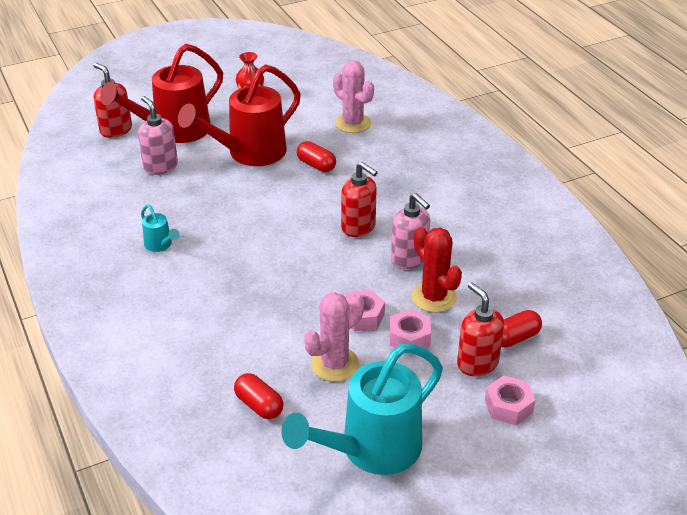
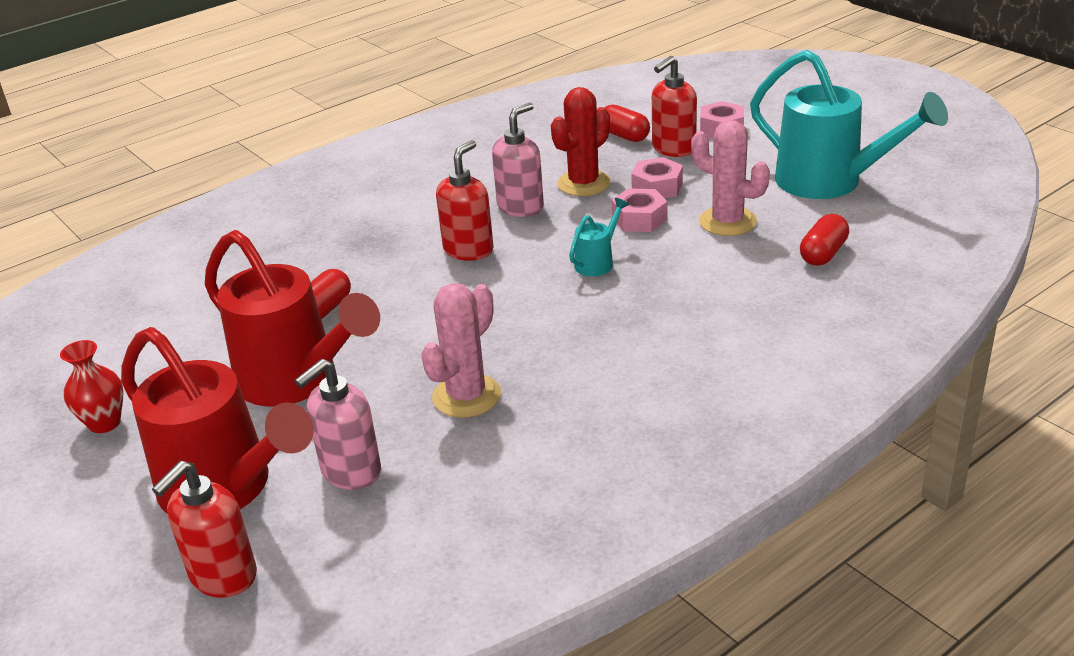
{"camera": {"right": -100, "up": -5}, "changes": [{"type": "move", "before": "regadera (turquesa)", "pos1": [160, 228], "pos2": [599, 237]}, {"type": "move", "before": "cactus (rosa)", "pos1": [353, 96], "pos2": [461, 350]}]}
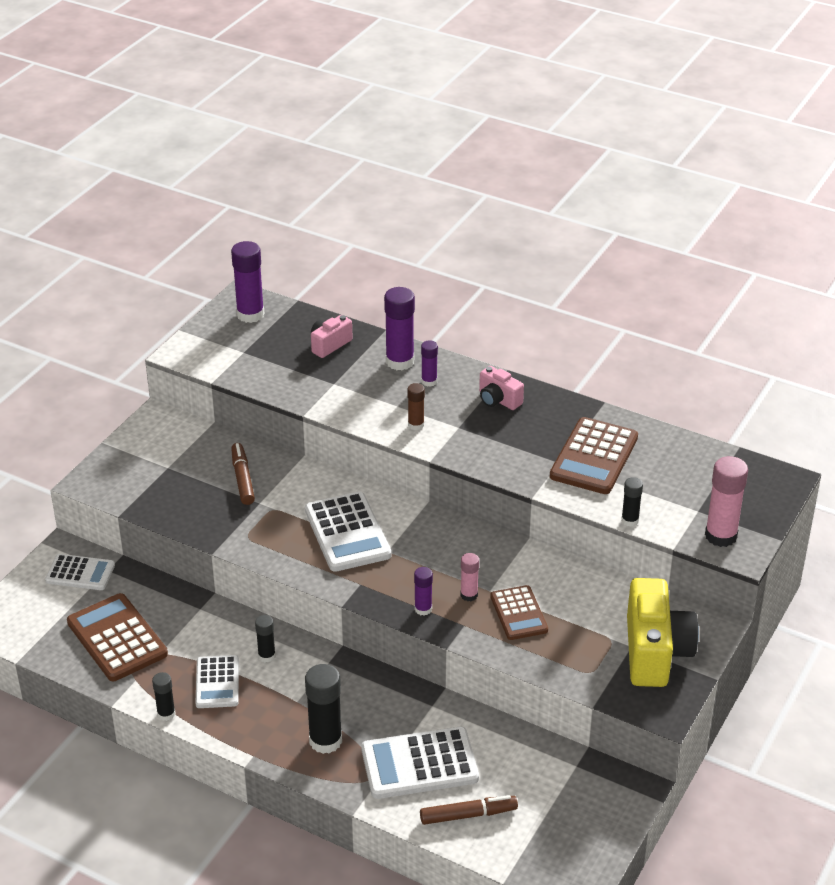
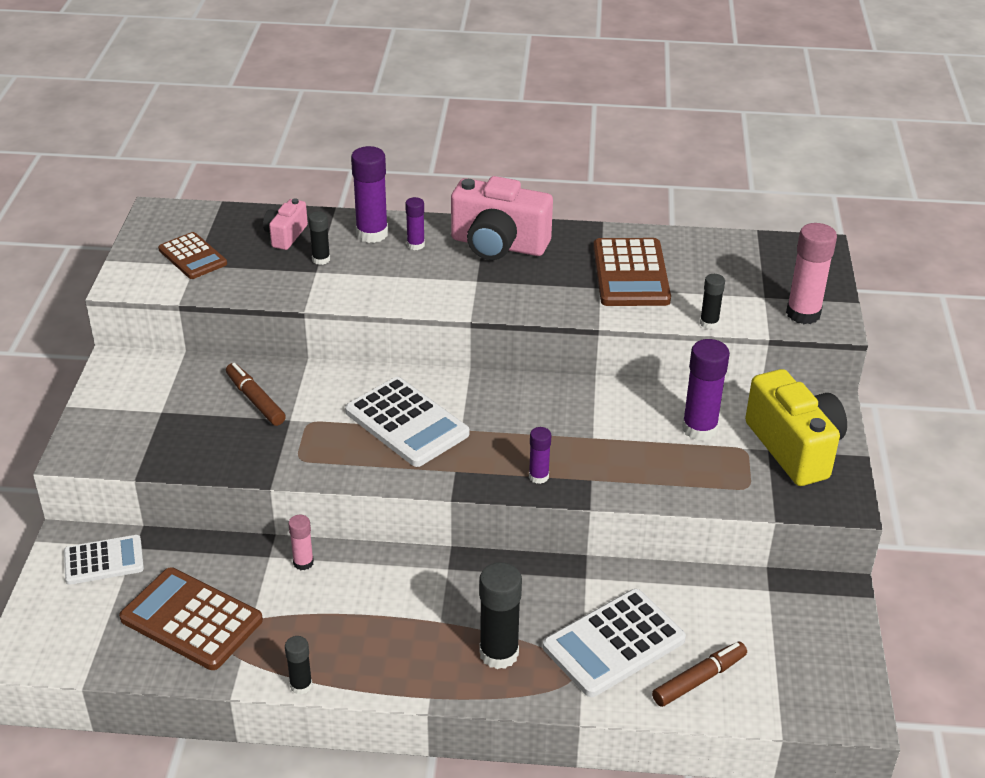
{"camera": {"right": -25, "up": 0}, "changes": [{"type": "delete", "before": "calculadora (blanco)", "pos1": [217, 681]}, {"type": "move", "before": "barra de pegamento (morado)", "pos1": [247, 282], "pos2": [706, 390]}, {"type": "move", "before": "barra de pegamento (negro)", "pos1": [265, 638], "pos2": [319, 238]}, {"type": "delete", "before": "barra de pegamento (marrón)", "pos1": [416, 406]}, {"type": "move", "before": "barra de pegamento (rosa)", "pos1": [470, 577], "pos2": [301, 542]}, {"type": "resize", "before": "cámara (rosa)", "pos1": [501, 388], "pos2": [502, 218], "scale": 1.92}, {"type": "move", "before": "calculadora (marrón)", "pos1": [519, 612], "pos2": [192, 255]}]}
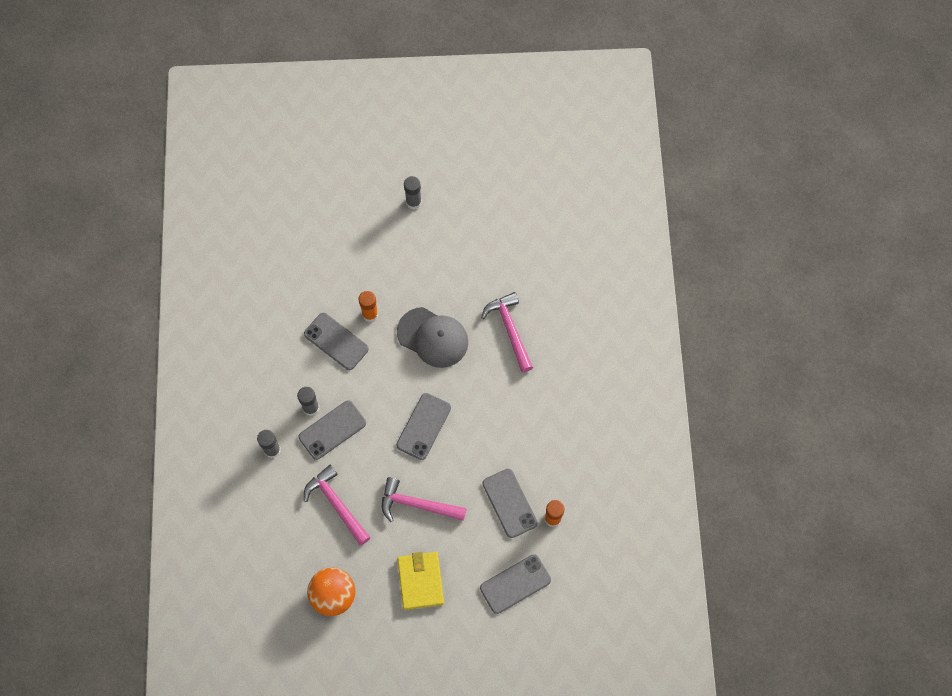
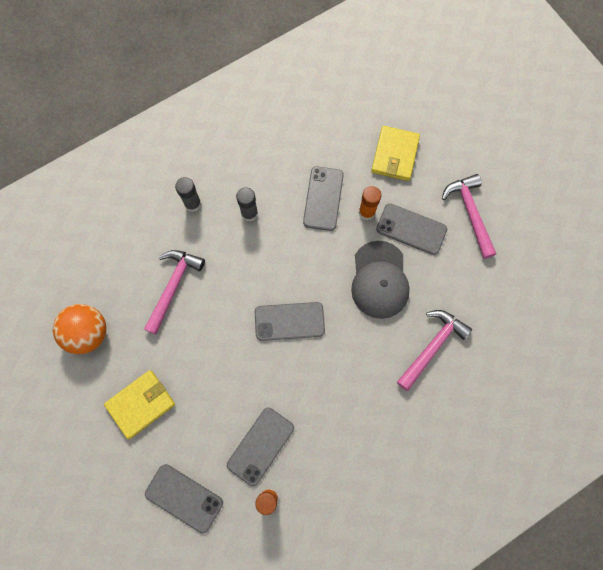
{"camera": {"right": 60, "up": 5}, "changes": [{"type": "move", "before": "móvil (gris)", "pos1": [332, 430], "pos2": [411, 229]}, {"type": "move", "before": "martillo (rosa)", "pos1": [424, 499], "pos2": [469, 216]}, {"type": "delete", "before": "barra de pegamento (gris)", "pos1": [413, 192]}, {"type": "insert", "after": "cartera (amarillo)", "pos2": [395, 153]}]}
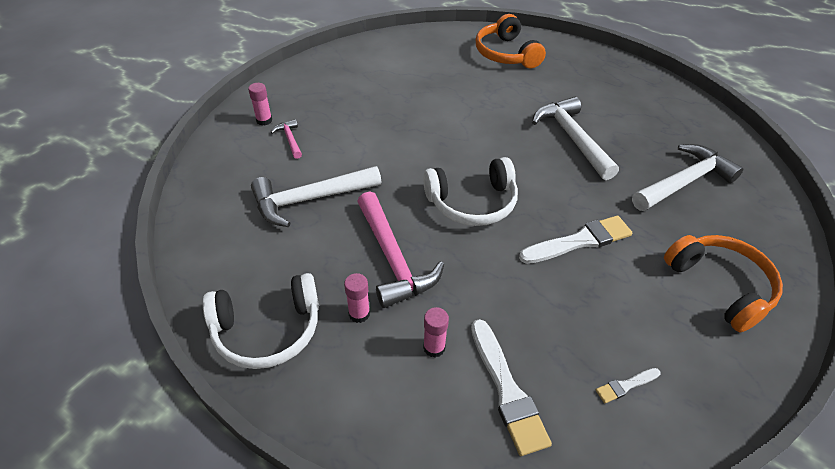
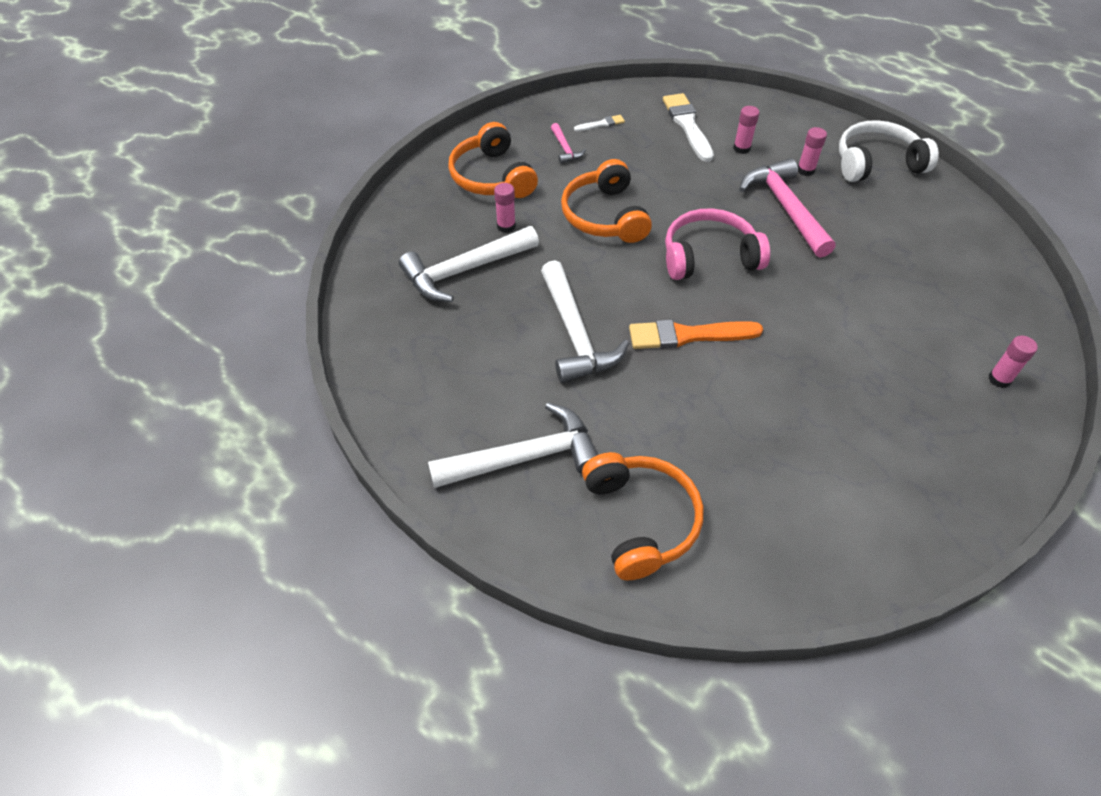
{"camera": {"right": -175, "up": 5}, "changes": [{"type": "move", "before": "martillo (blanco)", "pos1": [316, 196], "pos2": [513, 445]}, {"type": "move", "before": "martillo (rosa)", "pos1": [286, 139], "pos2": [568, 143]}, {"type": "recolor", "before": "auriculares (blanco)", "after": "auriculares (rosa)", "pos1": [470, 191], "pos2": [717, 244]}, {"type": "replace", "before": "pincel (blanco)", "after": "auriculares (naranja)", "pos1": [576, 239], "pos2": [606, 201]}, {"type": "insert", "after": "barra de pegamento (rosa)", "pos2": [505, 208]}, {"type": "insert", "after": "pincel (naranja)", "pos2": [696, 334]}]}
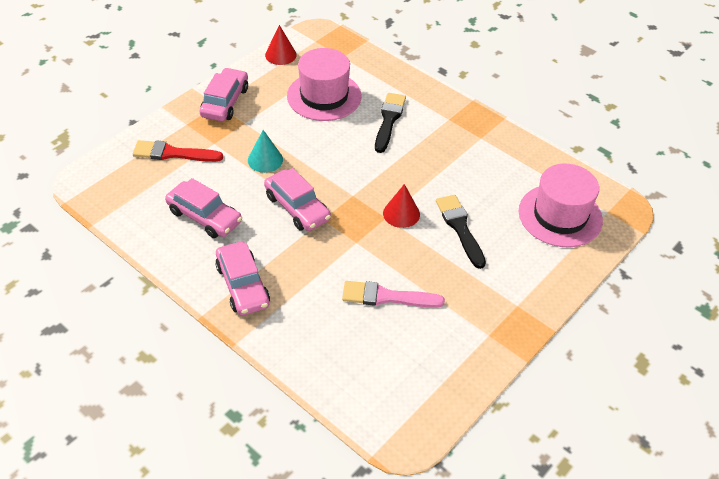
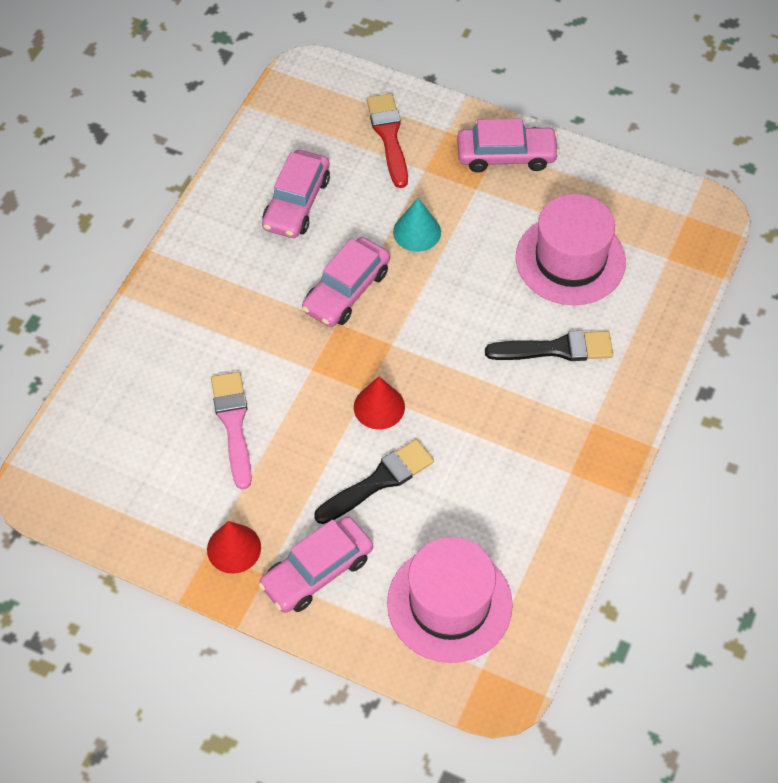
{"camera": {"right": 75, "up": 10}, "changes": [{"type": "move", "before": "coche (rosa)", "pos1": [242, 278], "pos2": [315, 564]}, {"type": "move", "before": "cono (rojo)", "pos1": [281, 45], "pos2": [234, 547]}]}
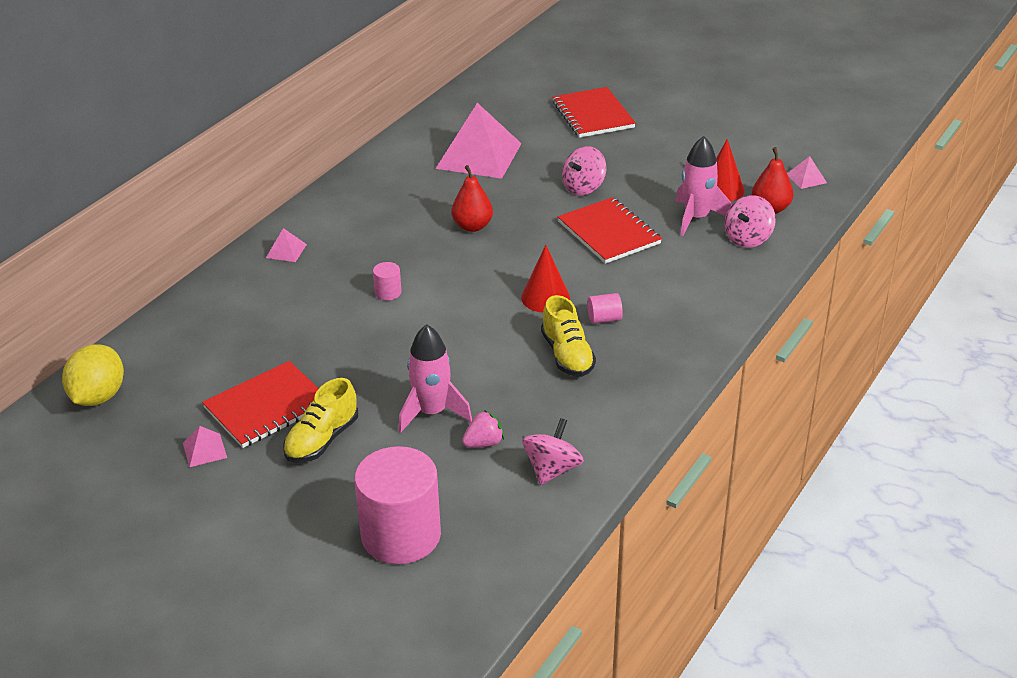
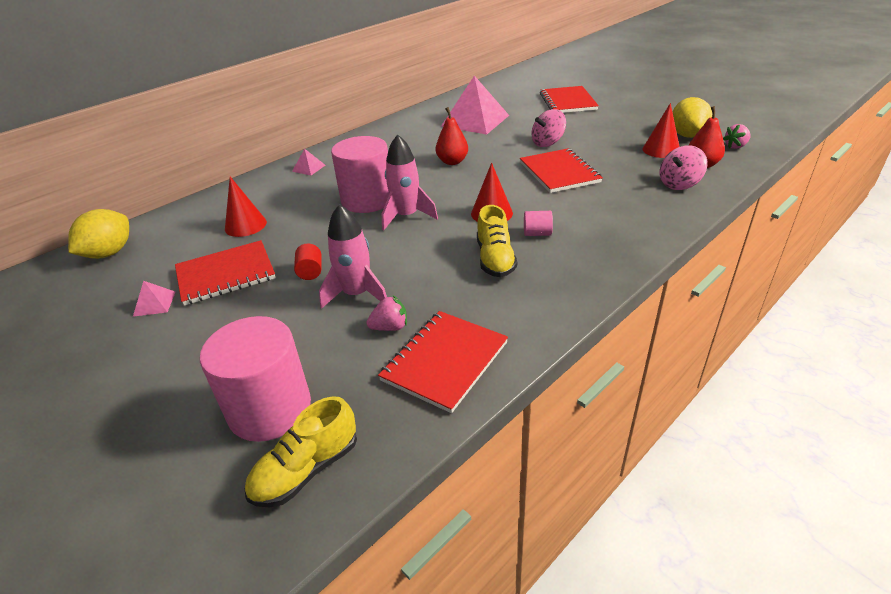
{"camera": {"right": 15, "up": 0}, "changes": [{"type": "move", "before": "zapato (amarillo)", "pos1": [320, 420], "pos2": [301, 452]}, {"type": "resize", "before": "cilindro (rosa)", "pos1": [387, 281], "pos2": [360, 174], "scale": 2.44}, {"type": "replace", "before": "peonza (rosa)", "after": "cuaderno (rojo)", "pos1": [553, 451], "pos2": [443, 362]}, {"type": "move", "before": "cohete (rosa)", "pos1": [703, 186], "pos2": [410, 182]}, {"type": "replace", "before": "pirámide (rosa)", "after": "fresa (rosa)", "pos1": [807, 172], "pos2": [737, 136]}, {"type": "insert", "after": "cono (rojo)", "pos2": [246, 207]}, {"type": "insert", "after": "cilindro (rojo)", "pos2": [307, 262]}, {"type": "insert", "after": "limón (amarillo)", "pos2": [692, 117]}]}
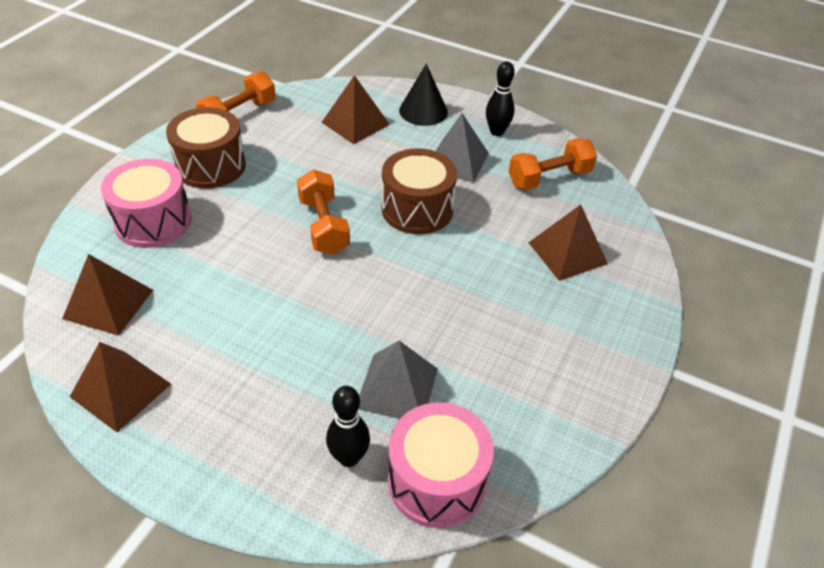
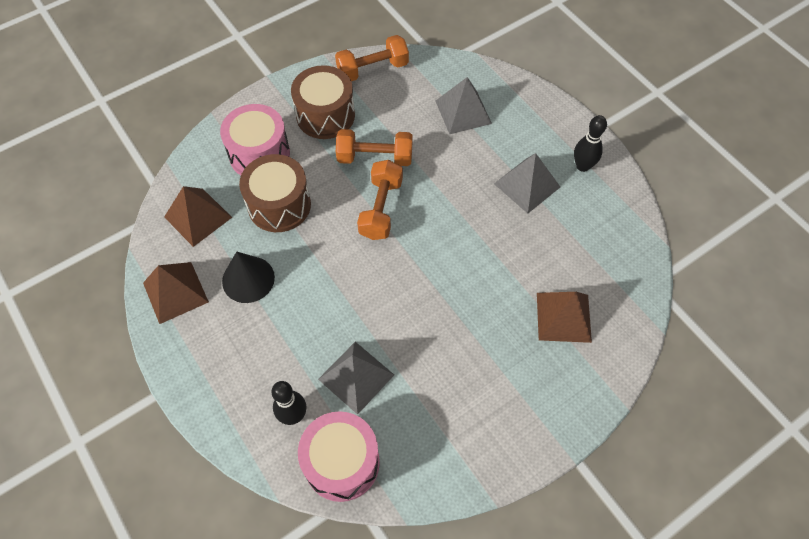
{"camera": {"right": 30, "up": 15}, "changes": [{"type": "recolor", "before": "pirámide (marrón)", "after": "pirámide (gris)", "pos1": [355, 109], "pos2": [464, 105]}, {"type": "move", "before": "tambor (marrón)", "pos1": [419, 191], "pos2": [275, 193]}, {"type": "move", "before": "cono (negro)", "pos1": [423, 95], "pos2": [248, 277]}, {"type": "move", "before": "mancuerna (naranja)", "pos1": [553, 164], "pos2": [374, 147]}]}
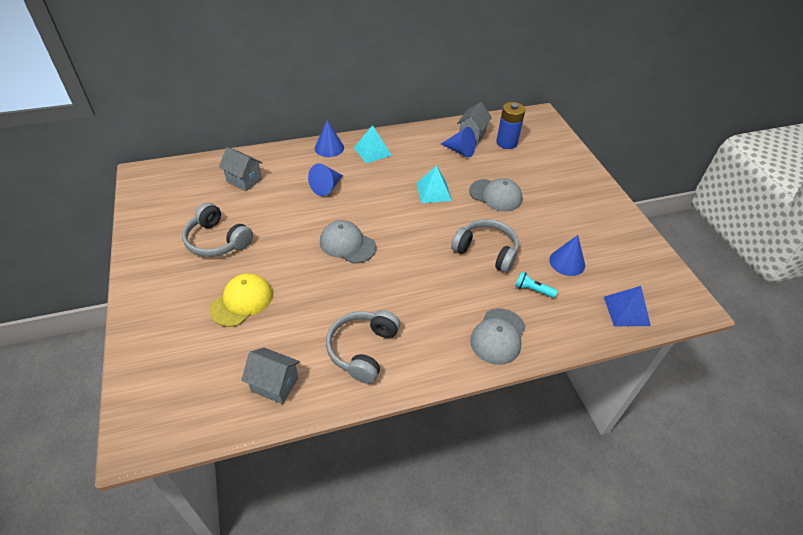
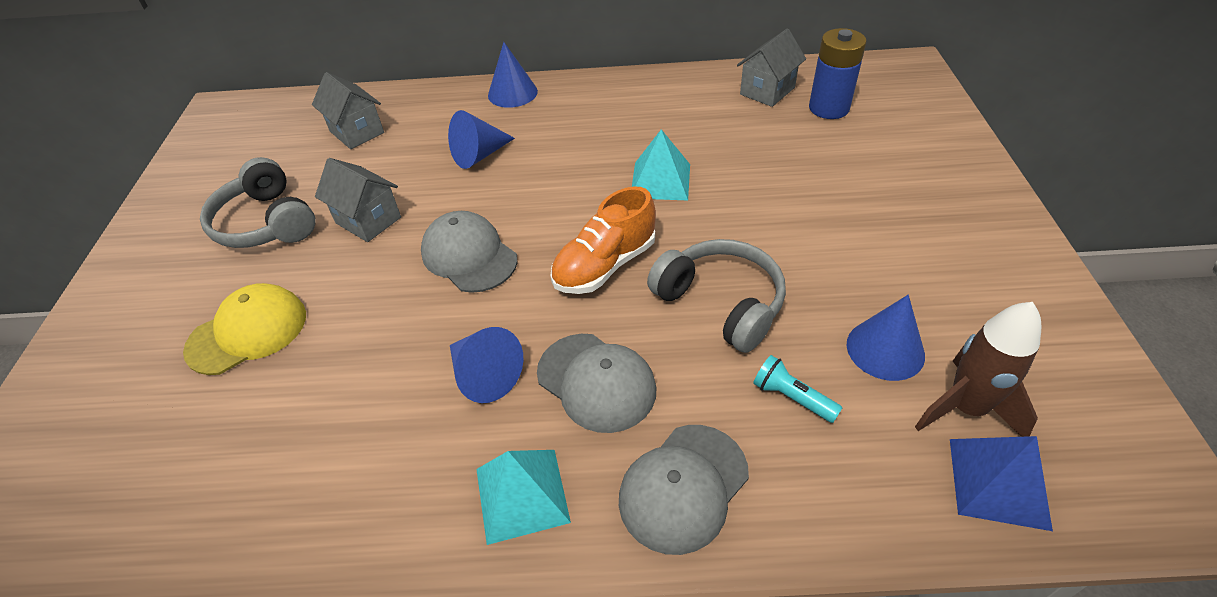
{"camera": {"right": 20, "up": 0}, "changes": [{"type": "move", "before": "casa (gris)", "pos1": [270, 375], "pos2": [358, 200]}, {"type": "delete", "before": "auriculares (gris)", "pos1": [363, 347]}, {"type": "move", "before": "pirámide (turquesa)", "pos1": [373, 144], "pos2": [523, 497]}, {"type": "move", "before": "cono (azul)", "pos1": [458, 142], "pos2": [487, 365]}, {"type": "move", "before": "gorra (gris)", "pos1": [495, 194], "pos2": [596, 383]}, {"type": "insert", "after": "zapato (naranja)", "pos2": [603, 240]}, {"type": "insert", "after": "cohete (marrón)", "pos2": [978, 369]}]}
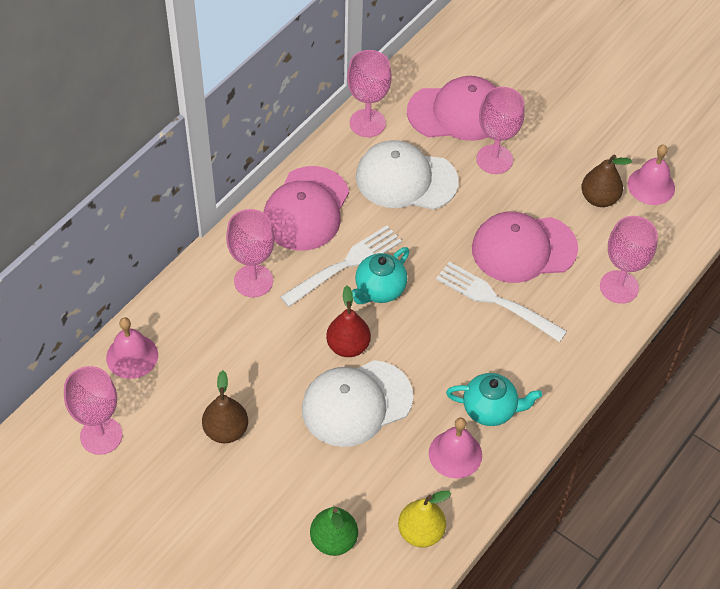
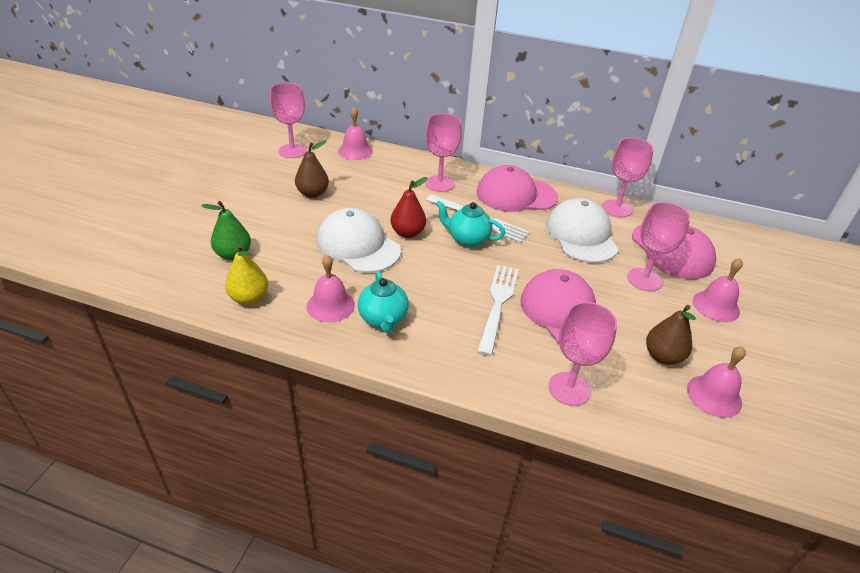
{"camera": {"right": 70, "up": -15}, "changes": [{"type": "insert", "after": "campana (rosa)", "pos2": [718, 290]}]}
